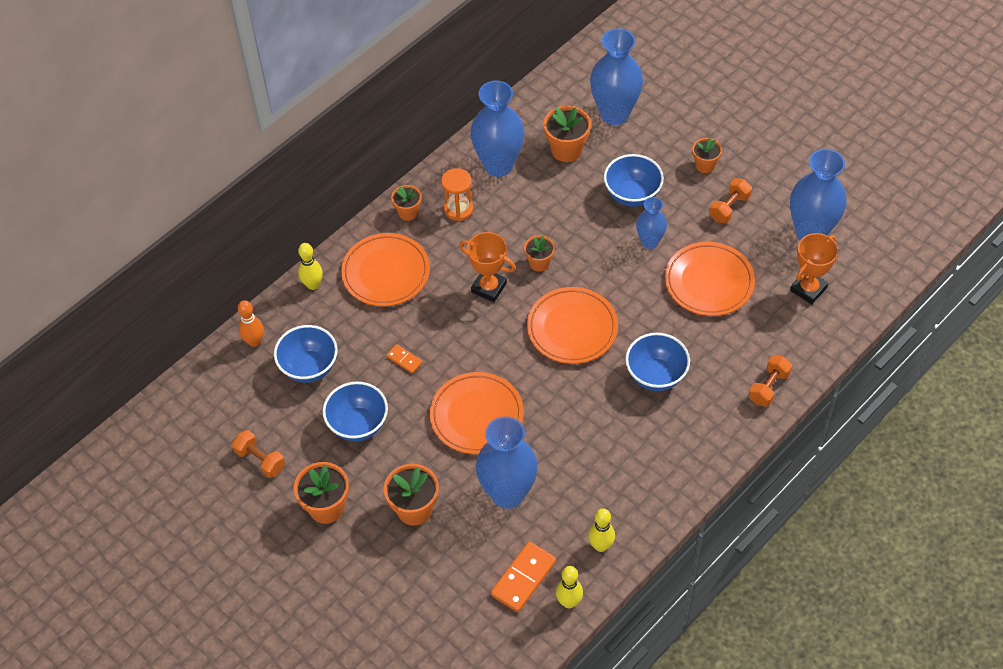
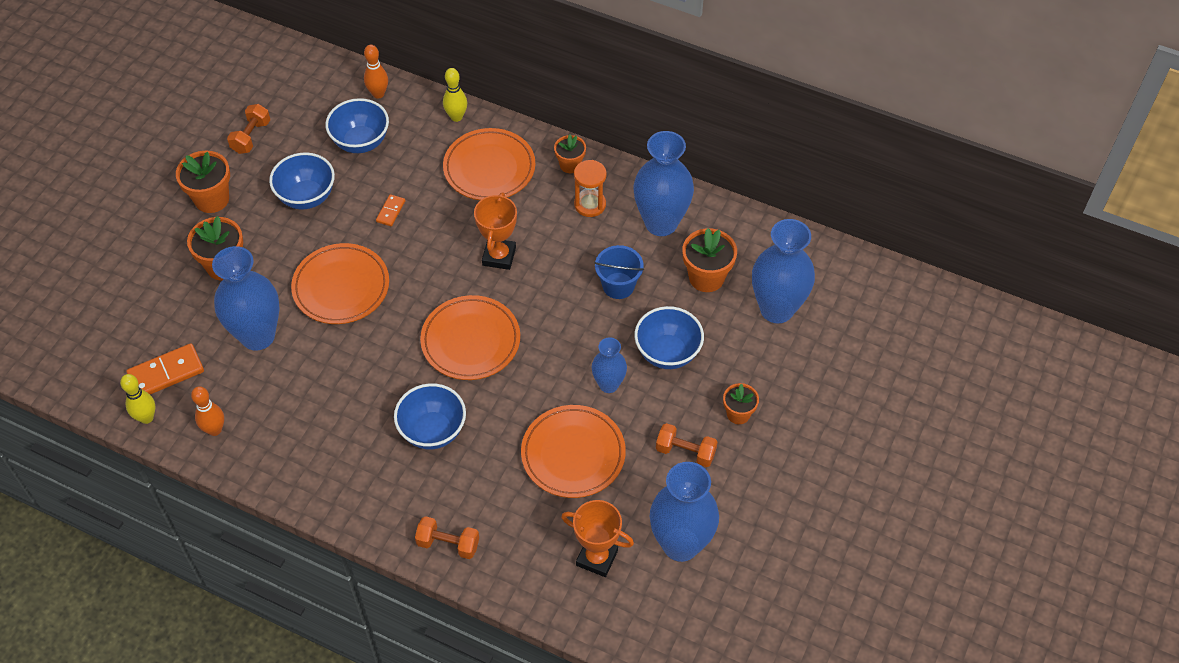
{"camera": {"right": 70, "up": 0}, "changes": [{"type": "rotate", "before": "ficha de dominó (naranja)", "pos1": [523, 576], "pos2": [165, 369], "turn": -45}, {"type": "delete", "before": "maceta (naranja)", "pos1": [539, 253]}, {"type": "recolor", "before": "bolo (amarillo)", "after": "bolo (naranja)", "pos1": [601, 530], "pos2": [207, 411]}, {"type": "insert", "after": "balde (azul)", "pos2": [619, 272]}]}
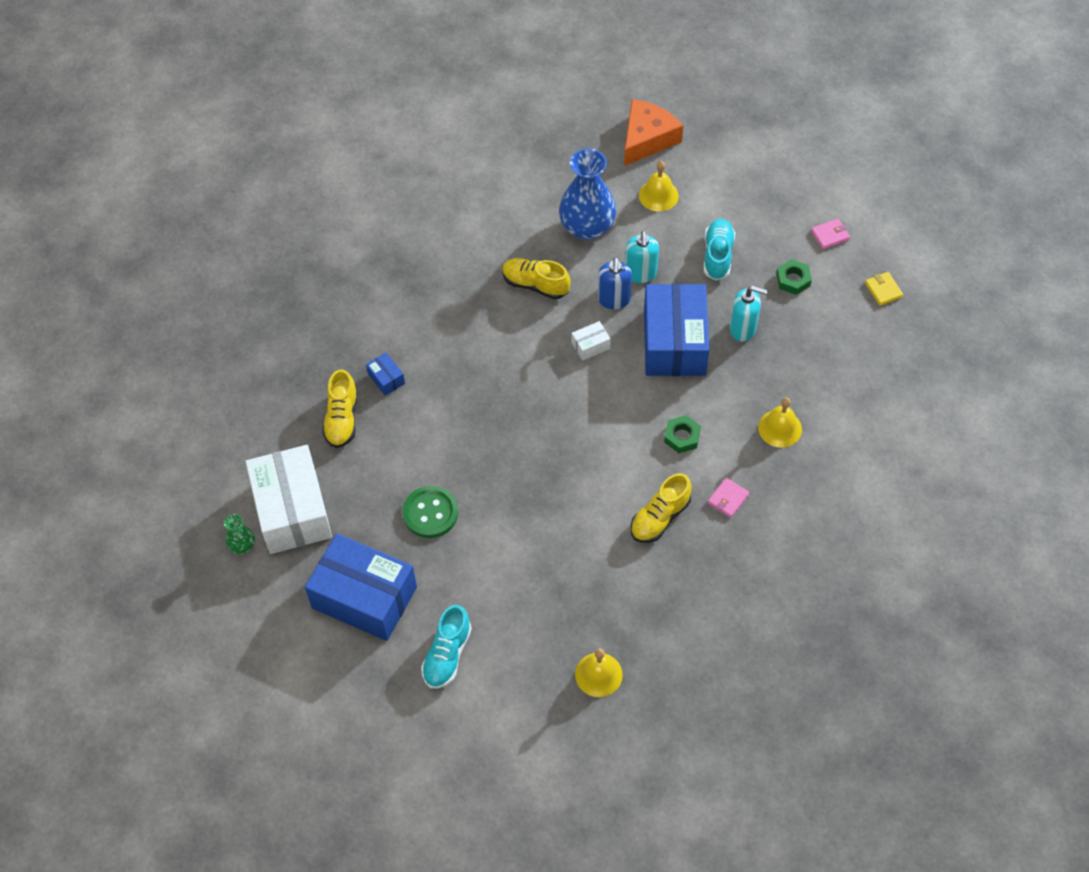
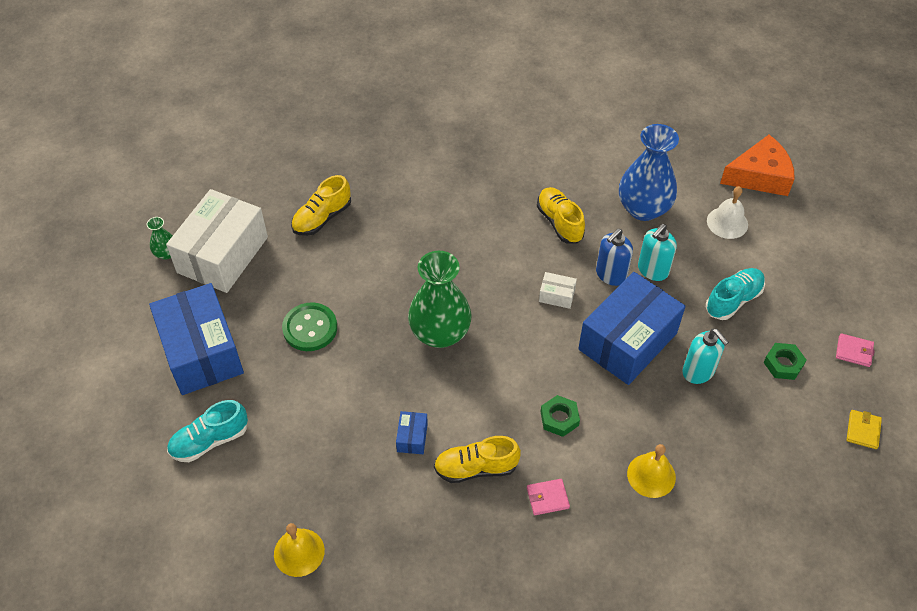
{"camera": {"right": 40, "up": -5}, "changes": [{"type": "move", "before": "caja (azul)", "pos1": [385, 374], "pos2": [412, 432]}, {"type": "recolor", "before": "campana (amarillo)", "after": "campana (blanco)", "pos1": [659, 186], "pos2": [727, 212]}, {"type": "insert", "after": "florero (verde)", "pos2": [440, 299]}]}
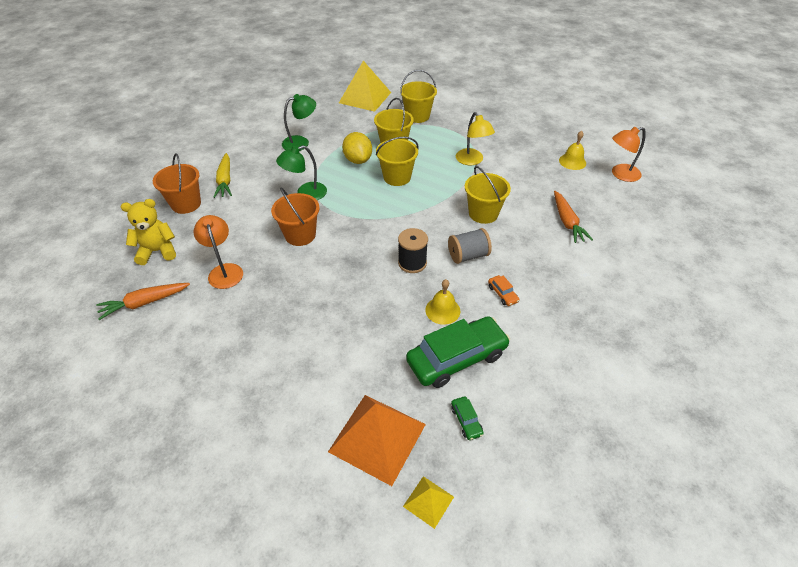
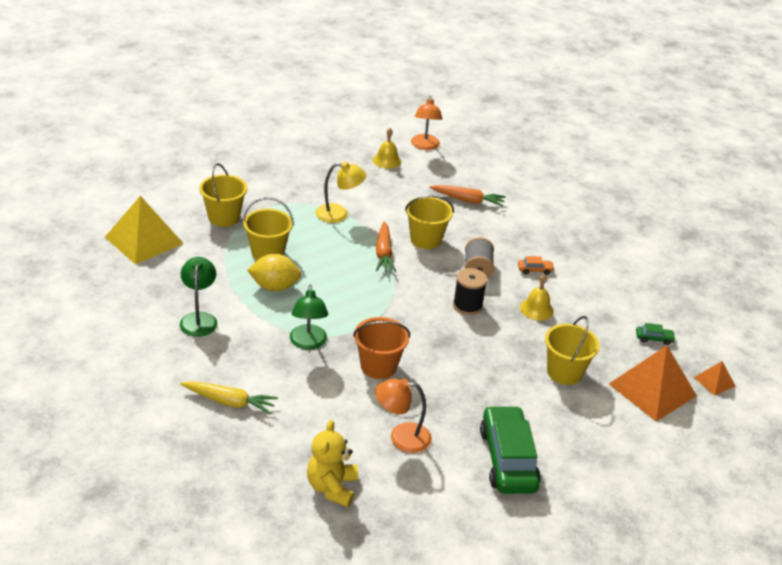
{"camera": {"right": -70, "up": -10}, "changes": [{"type": "move", "before": "zanahoria (naranja)", "pos1": [143, 301], "pos2": [386, 246]}, {"type": "delete", "before": "balde (naranja)", "pos1": [177, 183]}, {"type": "move", "before": "balde (amarillo)", "pos1": [397, 161], "pos2": [572, 350]}, {"type": "recolor", "before": "pirámide (amarillo)", "after": "pirámide (naranja)", "pos1": [428, 502], "pos2": [714, 378]}, {"type": "move", "before": "coche (verde)", "pos1": [458, 352], "pos2": [510, 450]}]}
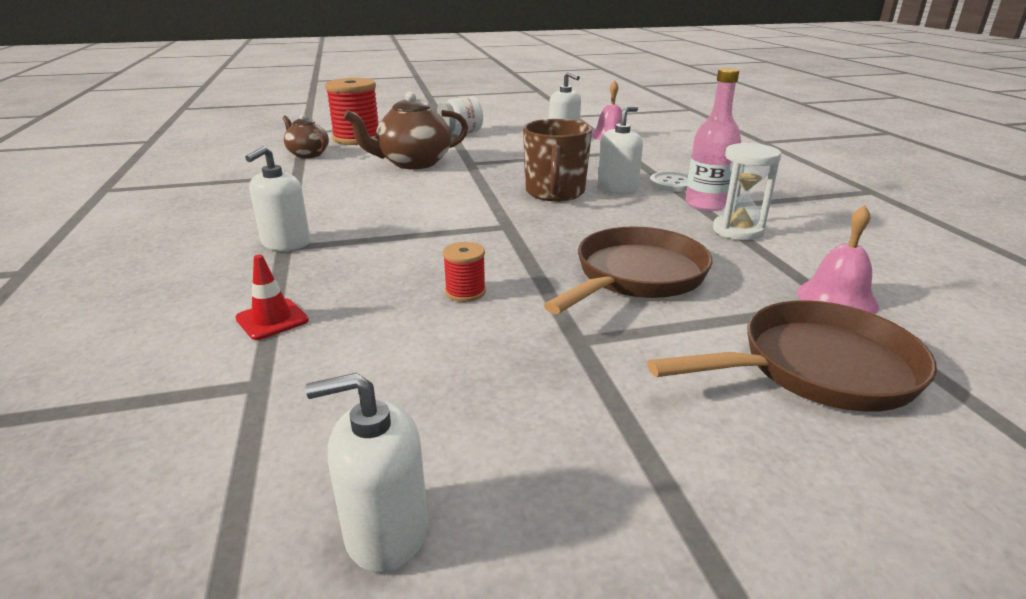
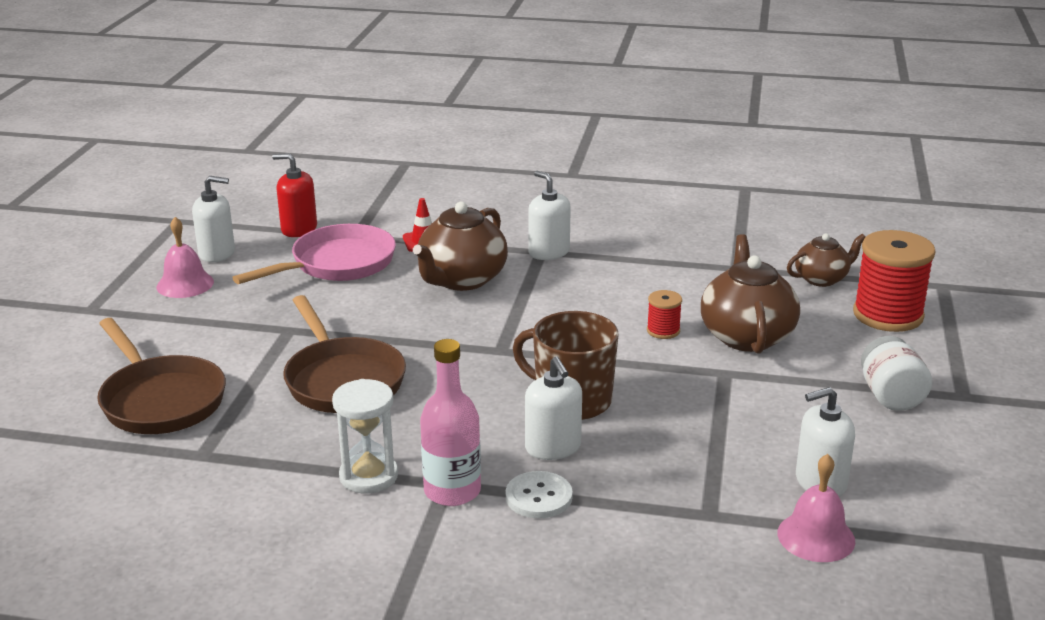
{"camera": {"right": 115, "up": 0}, "changes": [{"type": "rotate", "before": "dispensador de jabón (blanco)", "pos1": [367, 473], "pos2": [213, 219], "turn": 75}, {"type": "move", "before": "carrete (rojo)", "pos1": [464, 272], "pos2": [664, 314]}, {"type": "rotate", "before": "sartén (marrón)", "pos1": [792, 356], "pos2": [161, 376], "turn": -45}, {"type": "move", "before": "campana (rosa)", "pos1": [838, 259], "pos2": [185, 257]}, {"type": "insert", "after": "sartén (rosa)", "pos2": [314, 254]}, {"type": "insert", "after": "dispensador de jabón (rojo)", "pos2": [294, 195]}, {"type": "insert", "after": "tetera (marrón)", "pos2": [460, 246]}]}
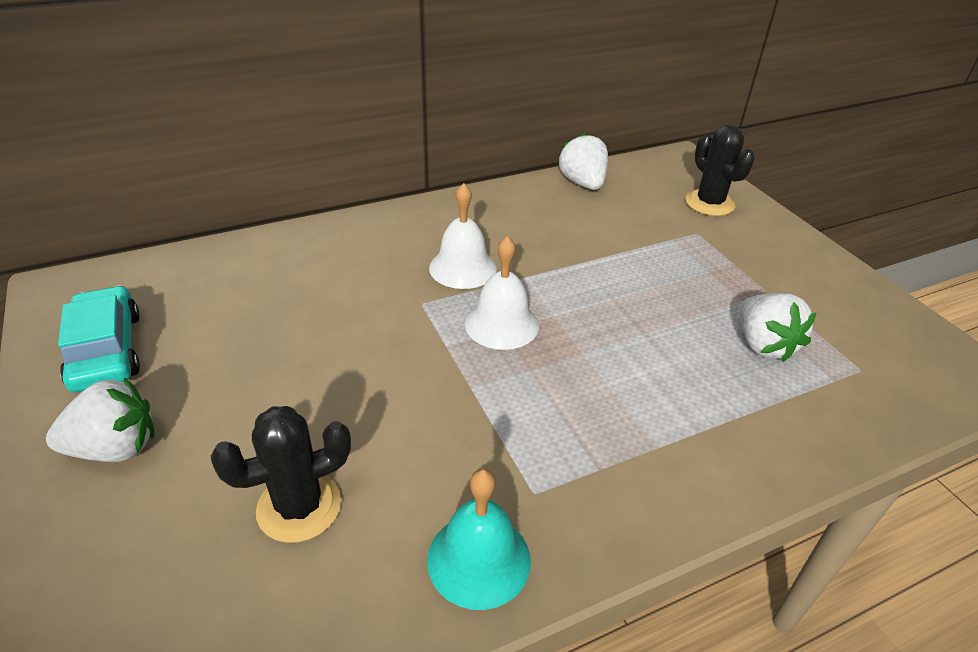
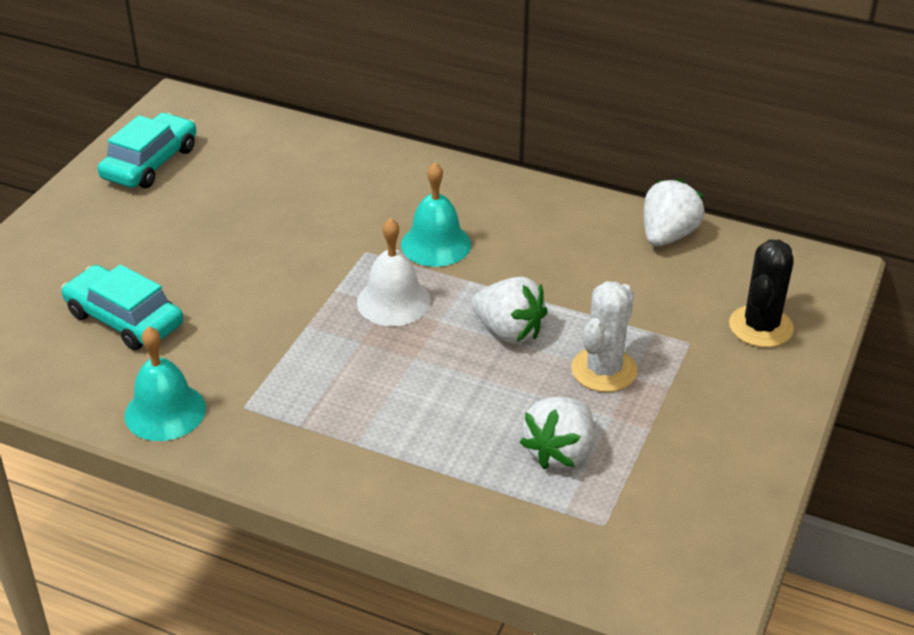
{"camera": {"right": 50, "up": 0}, "changes": [{"type": "move", "before": "fresa (blanco)", "pos1": [100, 419], "pos2": [509, 310]}, {"type": "replace", "before": "cactus (negro)", "after": "coche (turquesa)", "pos1": [281, 474], "pos2": [122, 307]}, {"type": "recolor", "before": "campana (blanco)", "after": "campana (turquesa)", "pos1": [463, 236], "pos2": [436, 214]}, {"type": "insert", "after": "cactus (blanco)", "pos2": [604, 336]}]}
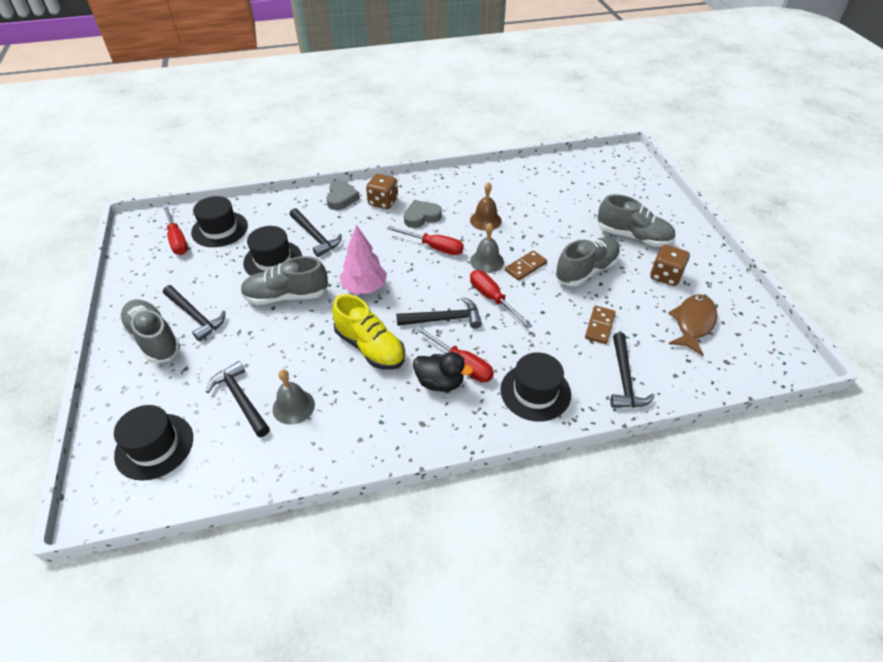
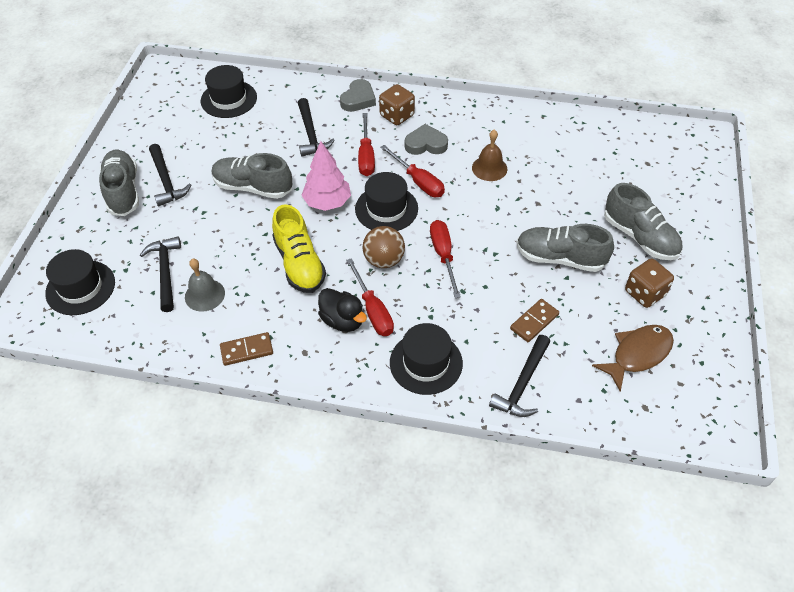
{"camera": {"right": 25, "up": 5}, "changes": [{"type": "move", "before": "destornillador (rojo)", "pos1": [175, 230], "pos2": [366, 144]}, {"type": "move", "before": "sombrero (negro)", "pos1": [272, 251], "pos2": [386, 201]}, {"type": "replace", "before": "martillo (negro)", "after": "pelota (marrón)", "pos1": [439, 313], "pos2": [384, 247]}, {"type": "delete", "before": "campana (gris)", "pos1": [487, 248]}, {"type": "move", "before": "ficha de dominó (marrón)", "pos1": [526, 265], "pos2": [246, 349]}, {"type": "rotate", "before": "zapato (gris)", "pos1": [587, 261], "pos2": [565, 248], "turn": -150}]}
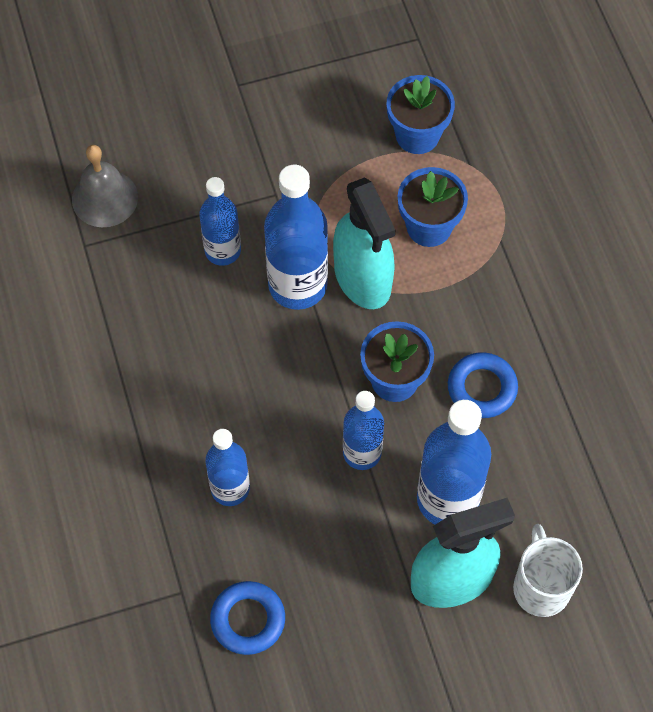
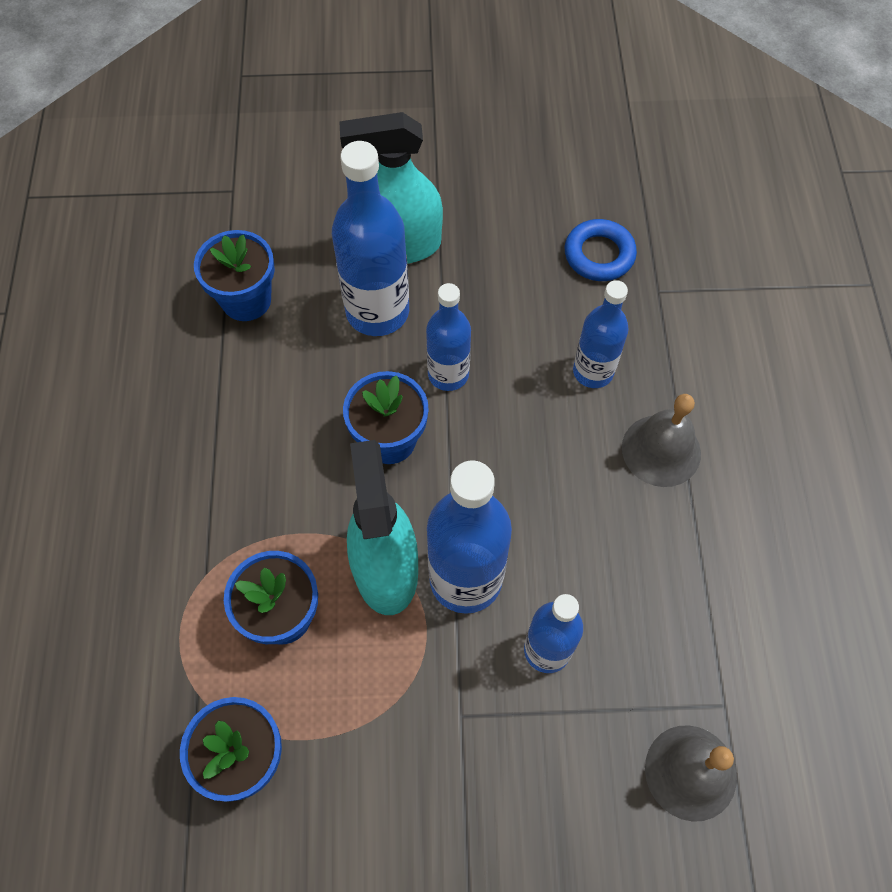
{"camera": {"right": -165, "up": 0}, "changes": [{"type": "delete", "before": "anillo (azul)", "pos1": [483, 385]}, {"type": "delete", "before": "taza (blanco)", "pos1": [548, 570]}, {"type": "insert", "after": "maceta (azul)", "pos2": [234, 275]}, {"type": "insert", "after": "campana (gris)", "pos2": [661, 440]}]}
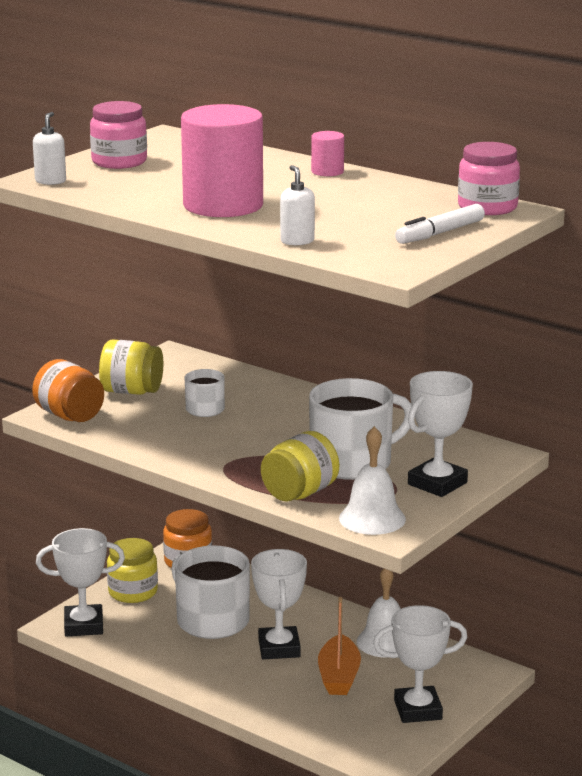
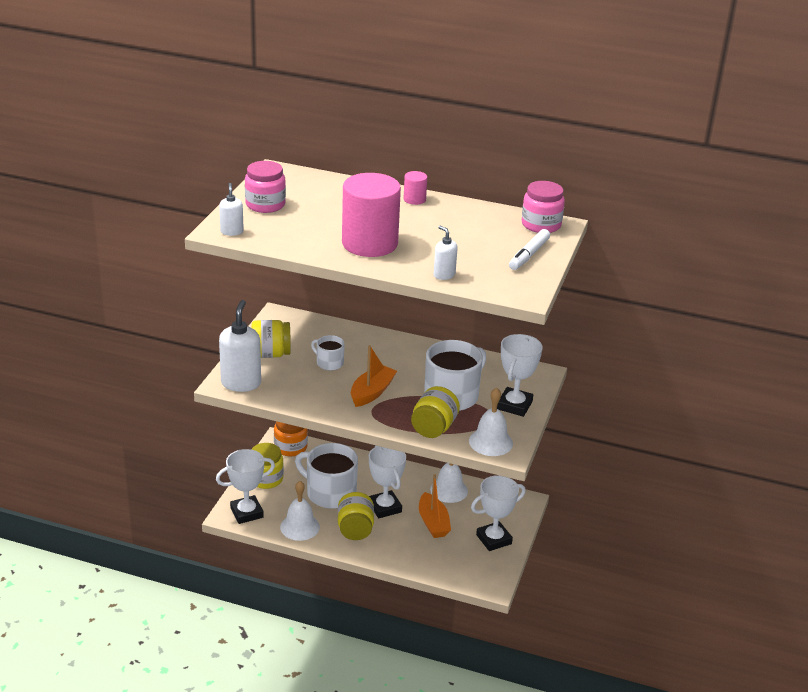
{"camera": {"right": -20, "up": 10}, "changes": [{"type": "replace", "before": "tarro (naranja)", "after": "dispensador de jabón (blanco)", "pos1": [68, 390], "pos2": [240, 346]}, {"type": "insert", "after": "campana (blanco)", "pos2": [300, 511]}, {"type": "insert", "after": "tarro (amarillo)", "pos2": [356, 516]}, {"type": "insert", "after": "barco (naranja)", "pos2": [374, 376]}]}
